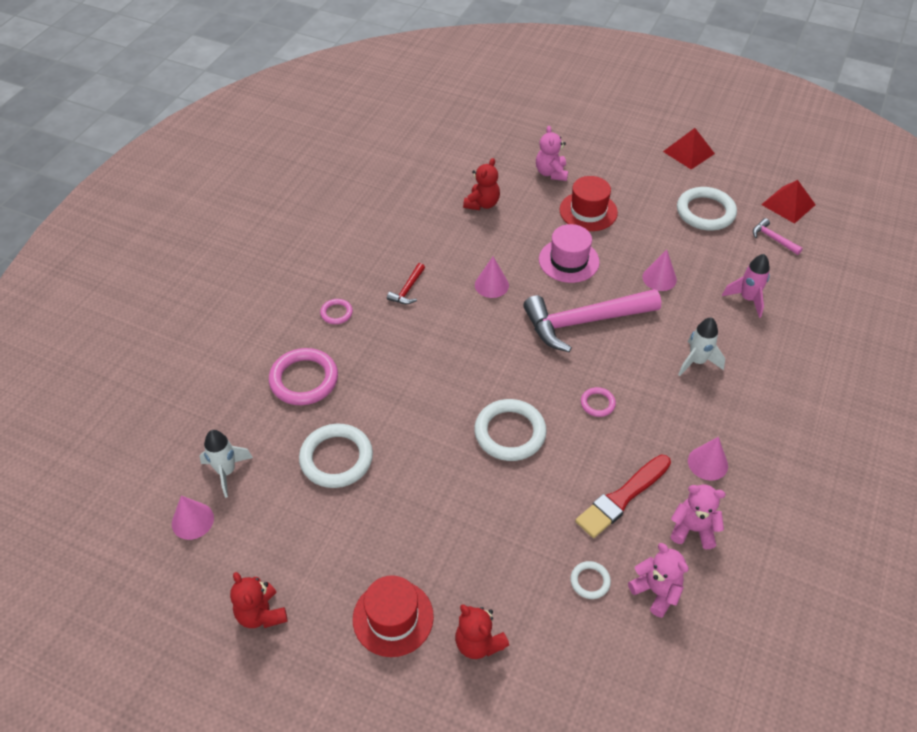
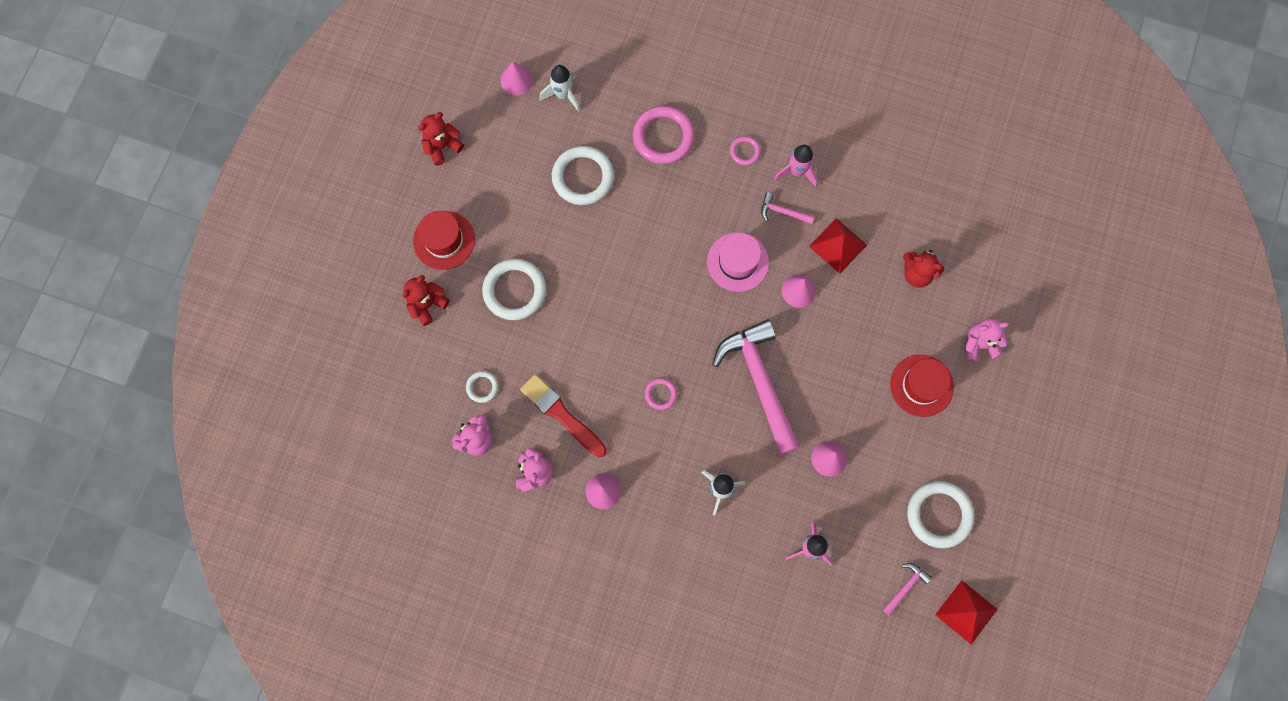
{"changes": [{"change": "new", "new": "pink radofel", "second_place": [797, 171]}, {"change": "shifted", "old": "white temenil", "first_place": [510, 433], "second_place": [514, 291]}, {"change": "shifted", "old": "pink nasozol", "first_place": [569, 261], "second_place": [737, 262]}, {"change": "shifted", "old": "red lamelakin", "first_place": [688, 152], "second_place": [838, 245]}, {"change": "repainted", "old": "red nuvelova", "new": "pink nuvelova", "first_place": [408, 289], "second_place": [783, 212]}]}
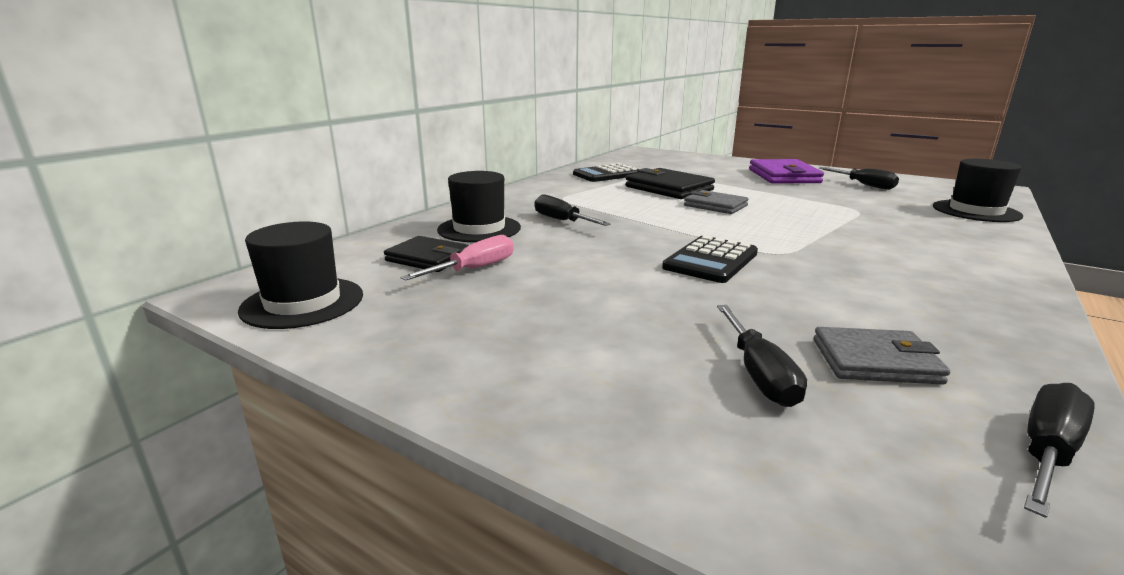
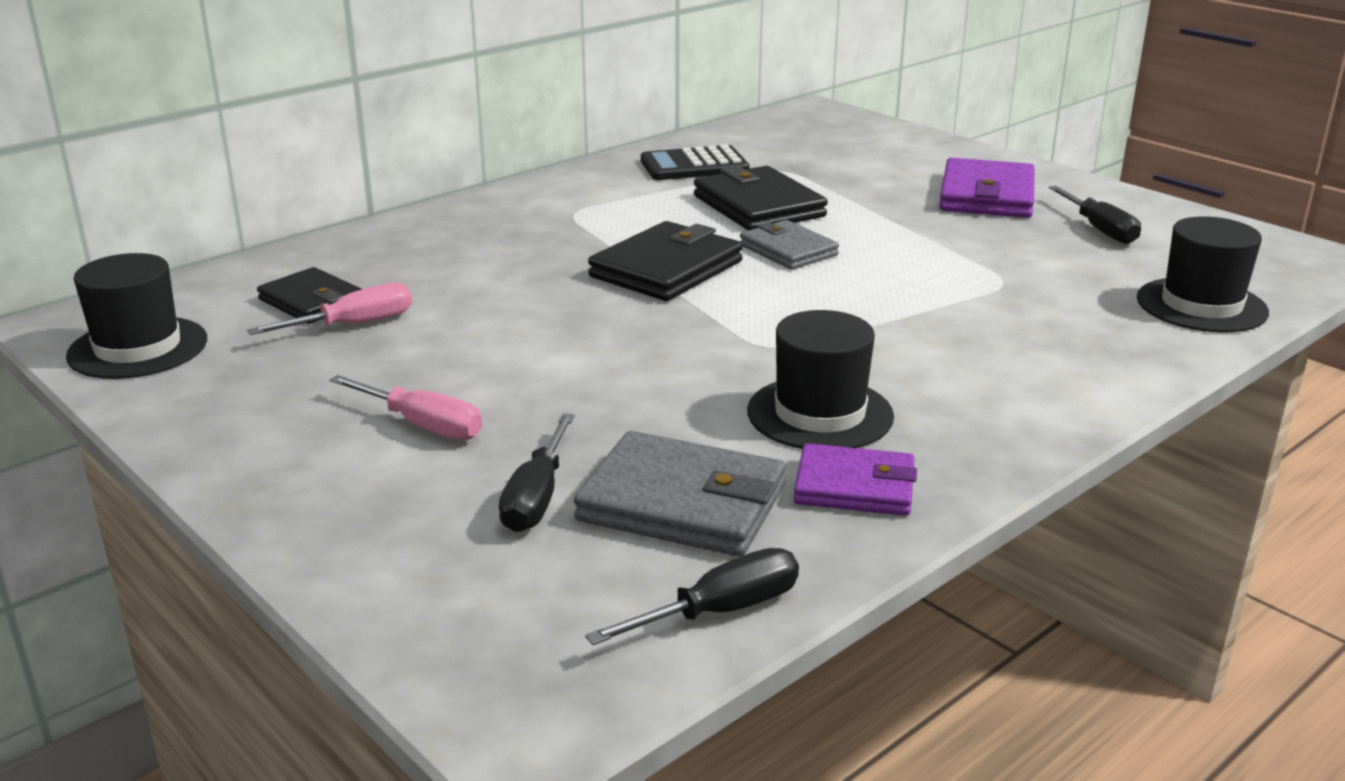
{"changes": [{"change": "gone", "old": "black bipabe", "first_place": [562, 221]}, {"change": "gone", "old": "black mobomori", "first_place": [710, 260]}, {"change": "new", "new": "pink bipabe", "second_place": [422, 425]}, {"change": "new", "new": "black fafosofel", "second_place": [666, 269]}, {"change": "new", "new": "purple fafosofel", "second_place": [854, 487]}, {"change": "shifted", "old": "black nasozol", "first_place": [479, 229], "second_place": [820, 414]}, {"change": "scaled", "old": "grey fafosofel", "first_place": [875, 361], "second_place": [682, 503], "factor": 1.53}]}
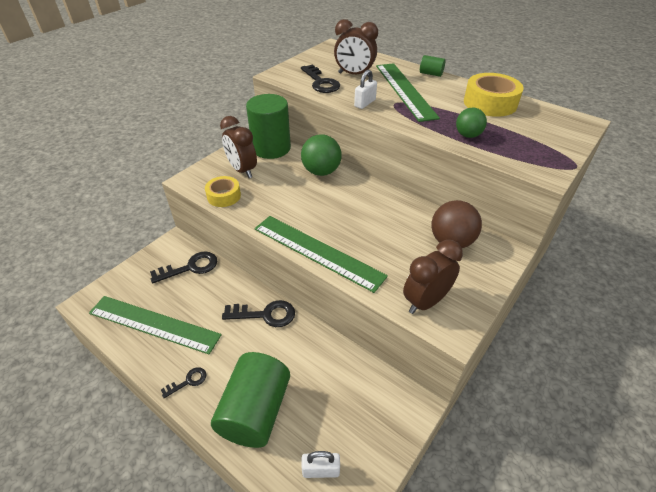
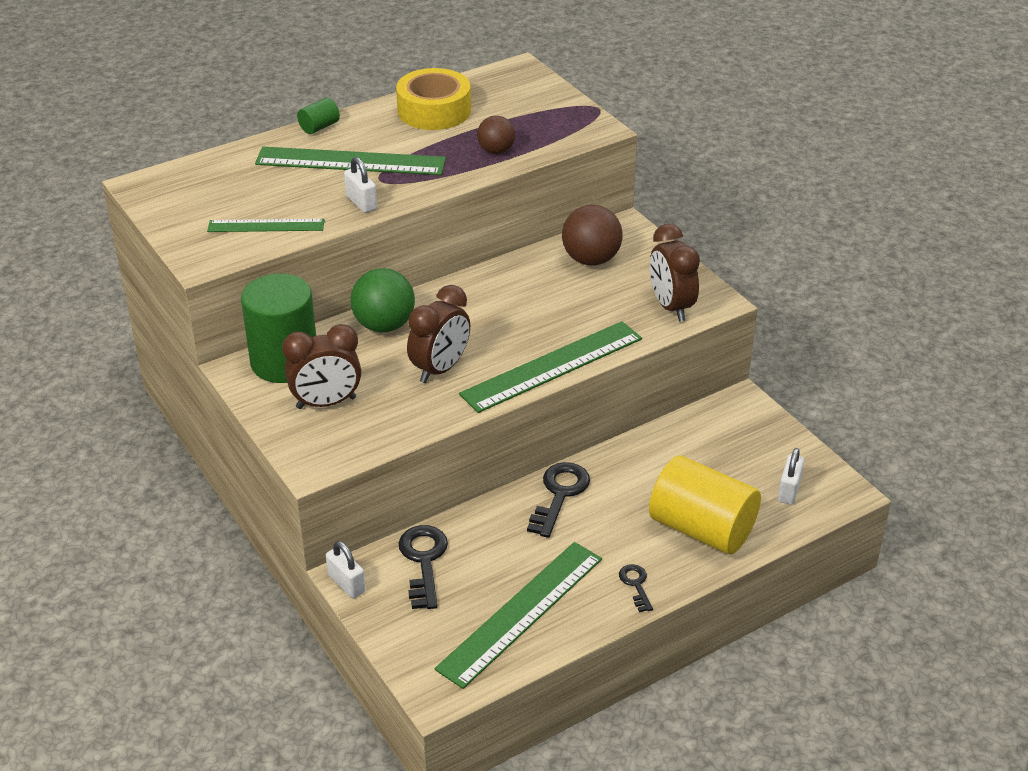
{"changes": [{"change": "gone", "old": "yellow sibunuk", "first_place": [224, 196]}, {"change": "new", "new": "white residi", "second_place": [346, 584]}, {"change": "shifted", "old": "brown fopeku", "first_place": [354, 75], "second_place": [440, 369]}, {"change": "swapped", "old": "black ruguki", "new": "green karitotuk", "first_place": [320, 82], "second_place": [266, 226]}, {"change": "repainted", "old": "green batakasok", "new": "yellow batakasok", "first_place": [255, 411], "second_place": [702, 529]}, {"change": "repainted", "old": "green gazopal", "new": "brown gazopal", "first_place": [467, 135], "second_place": [496, 151]}]}
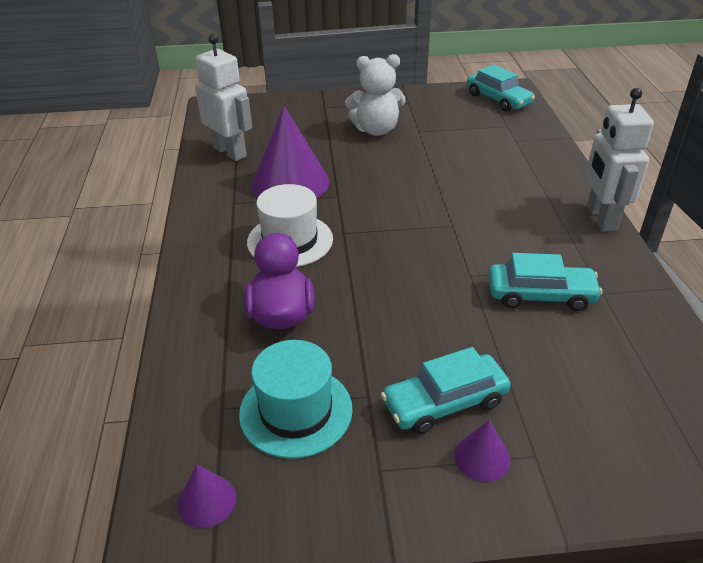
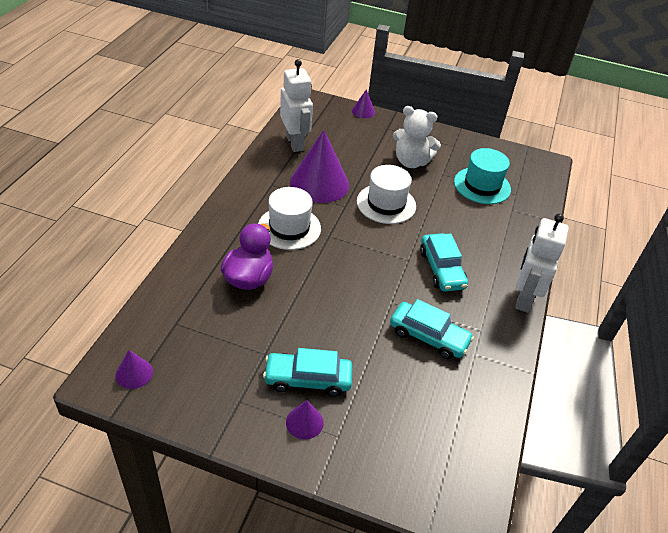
{"changes": [{"change": "new", "new": "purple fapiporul", "second_place": [363, 111]}, {"change": "new", "new": "white nasozol", "second_place": [386, 204]}, {"change": "shifted", "old": "turquoise nasozol", "first_place": [296, 411], "second_place": [482, 185]}, {"change": "shifted", "old": "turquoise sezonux", "first_place": [498, 99], "second_place": [441, 269]}]}
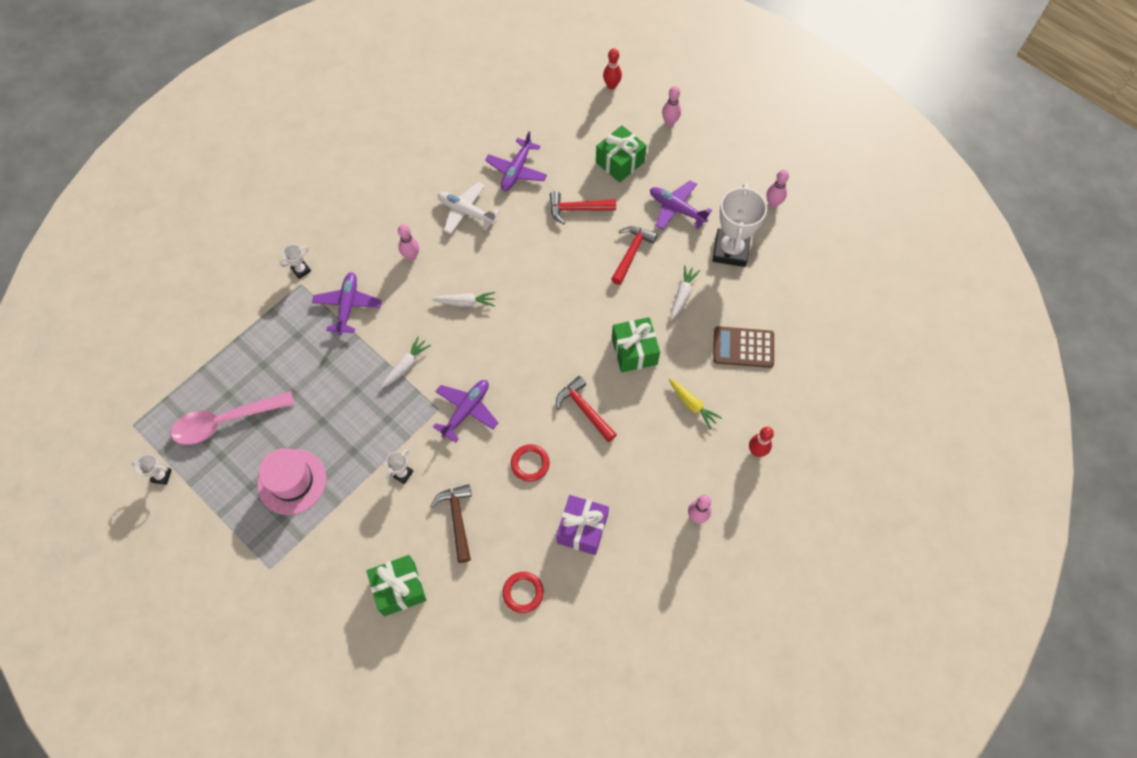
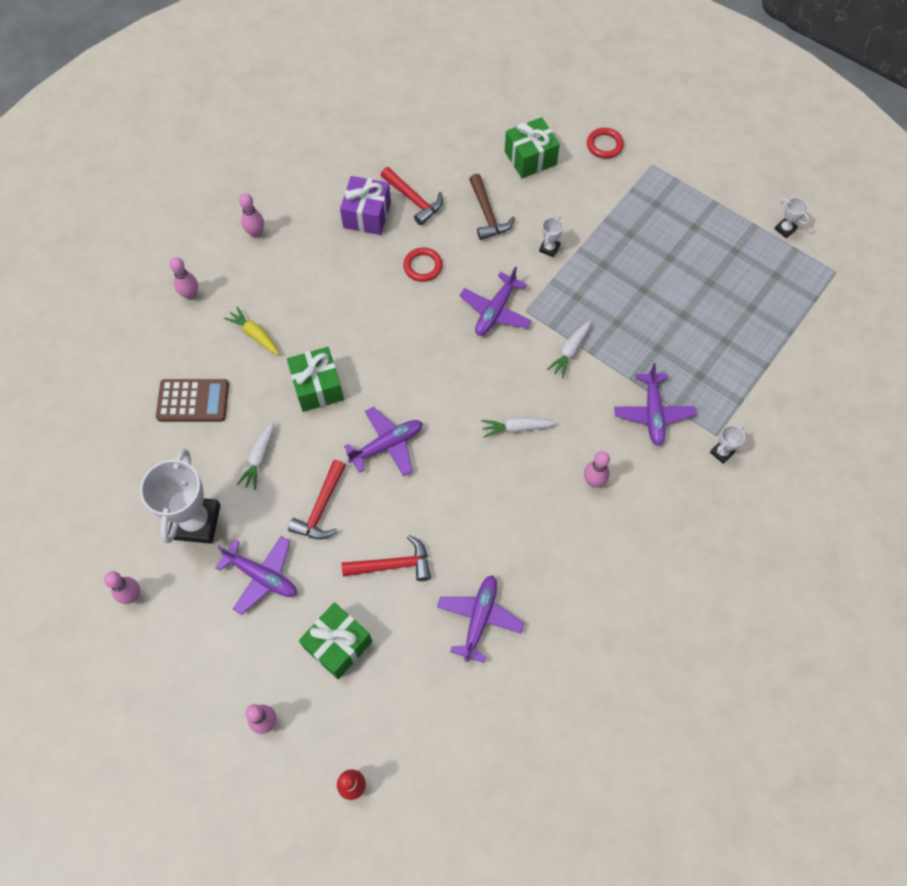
{"changes": [{"change": "gone", "old": "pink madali", "first_place": [226, 421]}, {"change": "gone", "old": "pink nasozol", "first_place": [292, 481]}, {"change": "gone", "old": "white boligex", "first_place": [466, 212]}, {"change": "new", "new": "purple boligex", "second_place": [387, 445]}, {"change": "shifted", "old": "red temenil", "first_place": [523, 593], "second_place": [604, 145]}, {"change": "shifted", "old": "red nuvelova", "first_place": [584, 409], "second_place": [414, 200]}, {"change": "repainted", "old": "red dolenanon", "new": "pink dolenanon", "first_place": [756, 451], "second_place": [190, 295]}, {"change": "rotated", "old": "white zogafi", "first_place": [161, 476], "second_place": [785, 229], "degrees": 45}]}
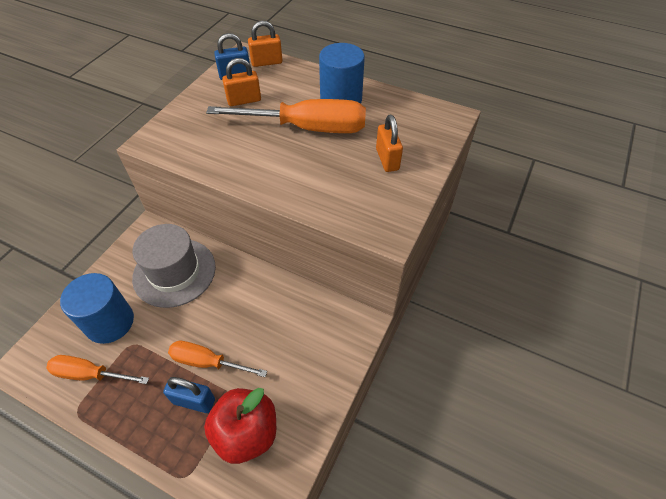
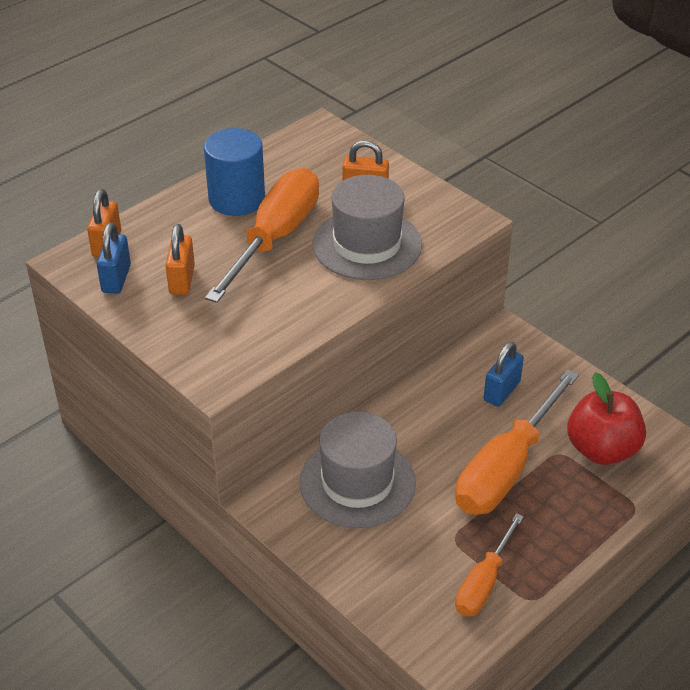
{"changes": [{"change": "gone", "old": "blue batakasok", "first_place": [110, 322]}, {"change": "new", "new": "grey nasozol", "second_place": [367, 245]}, {"change": "shifted", "old": "blue residi", "first_place": [194, 401], "second_place": [501, 391]}, {"change": "scaled", "old": "orange bipabe", "first_place": [207, 362], "second_place": [506, 468], "factor": 1.75}]}
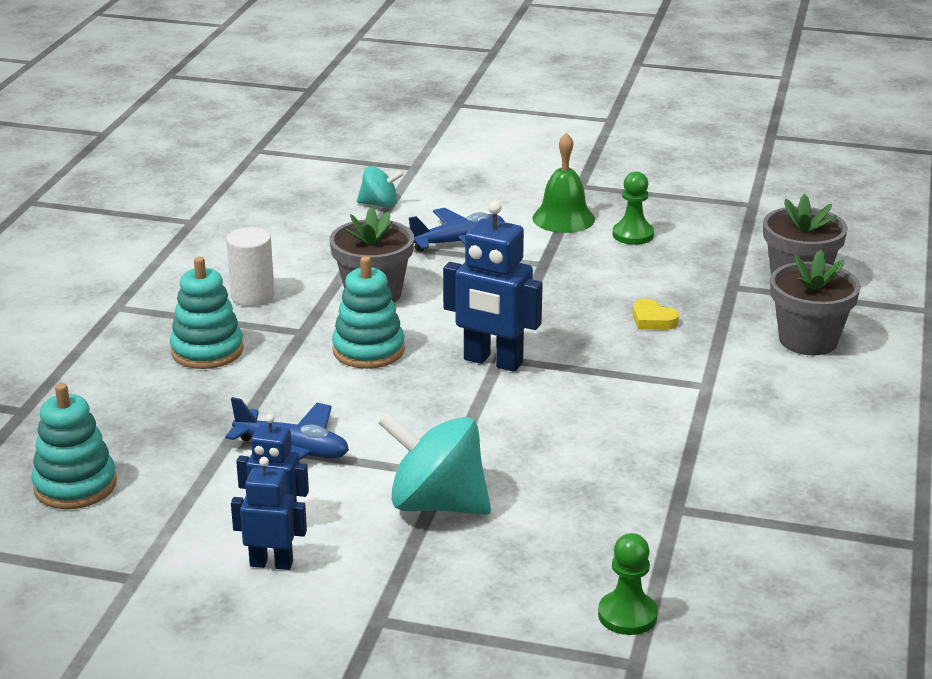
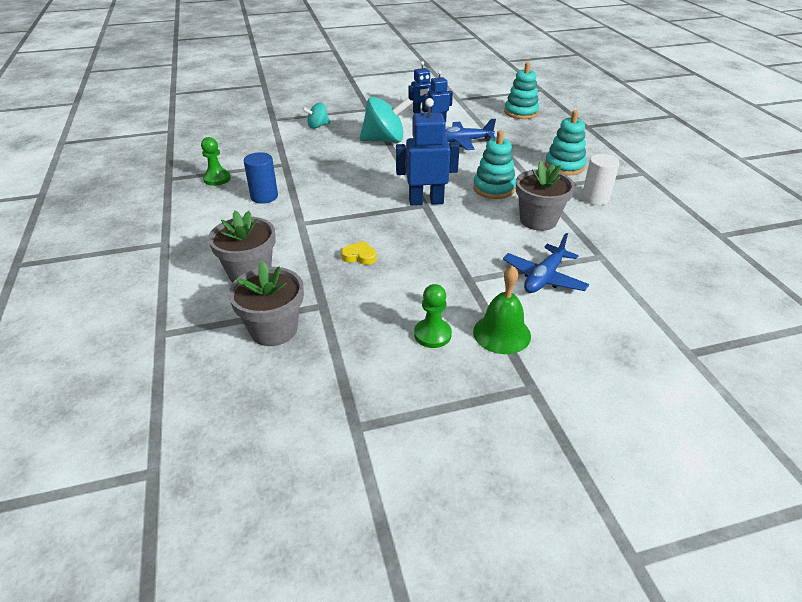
{"changes": [{"change": "new", "new": "blue batakasok", "second_place": [264, 196]}, {"change": "shifted", "old": "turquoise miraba", "first_place": [380, 204], "second_place": [318, 126]}, {"change": "shifted", "old": "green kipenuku", "first_place": [627, 615], "second_place": [217, 179]}]}
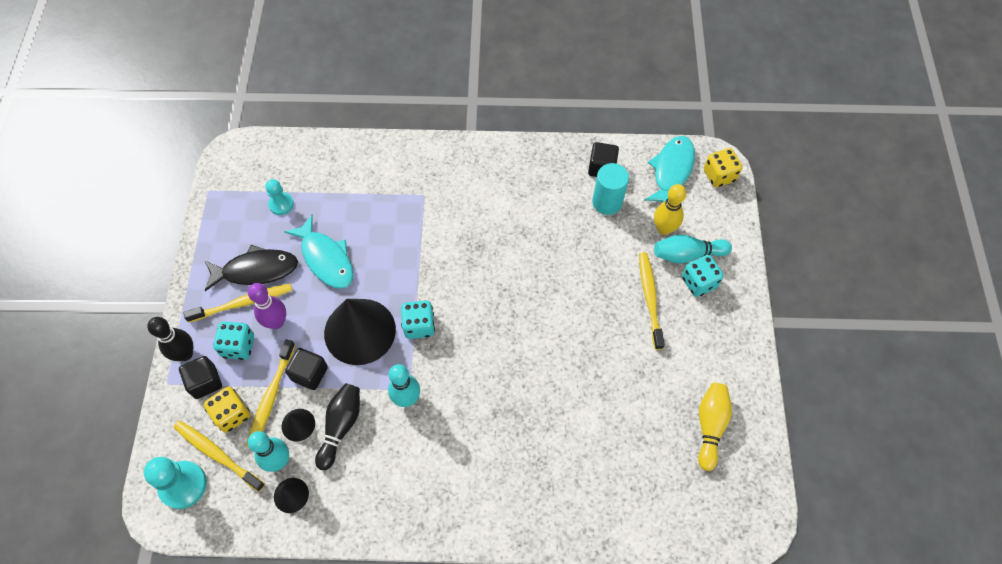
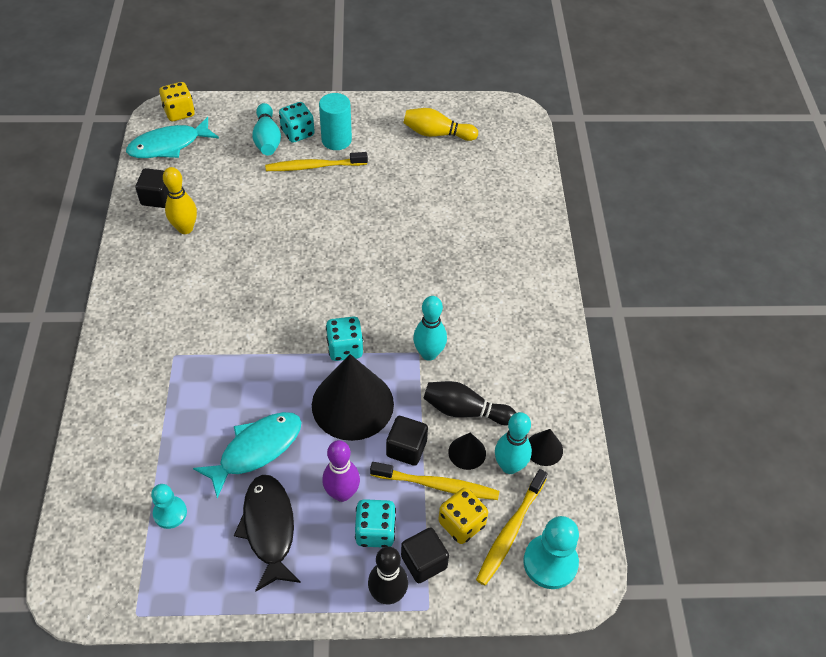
{"changes": [{"change": "gone", "old": "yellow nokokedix", "first_place": [243, 303]}, {"change": "shifted", "old": "turquoise batakasok", "first_place": [607, 202], "second_place": [336, 140]}, {"change": "shifted", "old": "yellow dolenanon", "first_place": [664, 229], "second_place": [185, 228]}, {"change": "rotated", "old": "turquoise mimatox", "first_place": [671, 171], "second_place": [169, 145], "degrees": -45}]}
